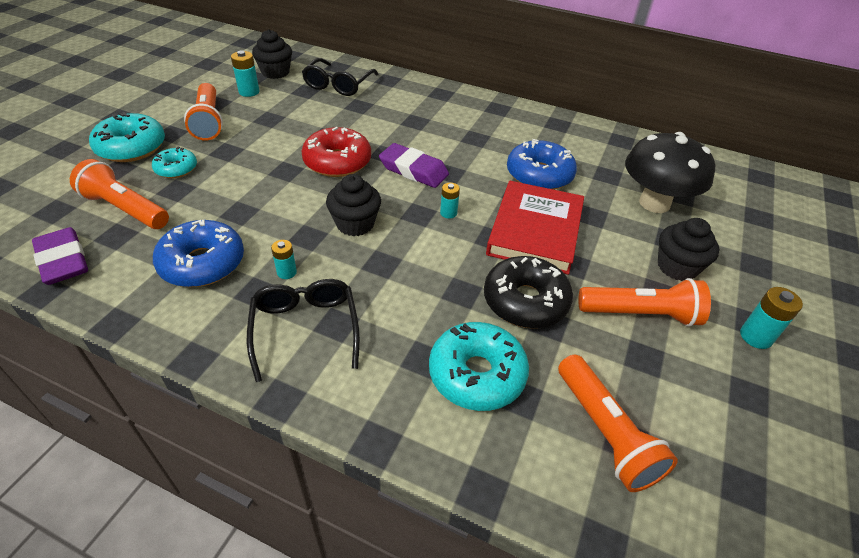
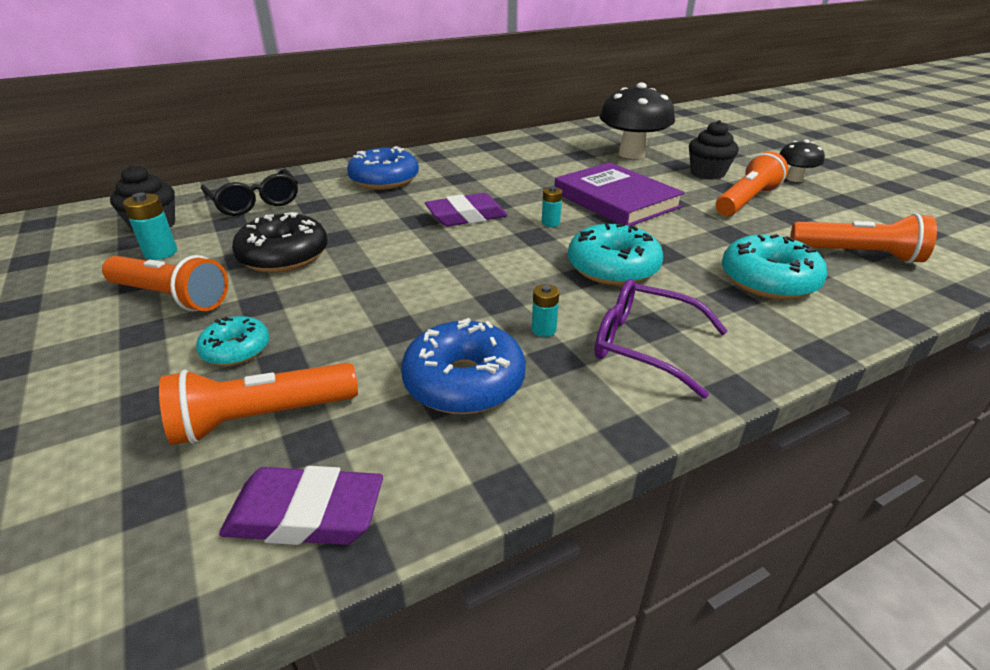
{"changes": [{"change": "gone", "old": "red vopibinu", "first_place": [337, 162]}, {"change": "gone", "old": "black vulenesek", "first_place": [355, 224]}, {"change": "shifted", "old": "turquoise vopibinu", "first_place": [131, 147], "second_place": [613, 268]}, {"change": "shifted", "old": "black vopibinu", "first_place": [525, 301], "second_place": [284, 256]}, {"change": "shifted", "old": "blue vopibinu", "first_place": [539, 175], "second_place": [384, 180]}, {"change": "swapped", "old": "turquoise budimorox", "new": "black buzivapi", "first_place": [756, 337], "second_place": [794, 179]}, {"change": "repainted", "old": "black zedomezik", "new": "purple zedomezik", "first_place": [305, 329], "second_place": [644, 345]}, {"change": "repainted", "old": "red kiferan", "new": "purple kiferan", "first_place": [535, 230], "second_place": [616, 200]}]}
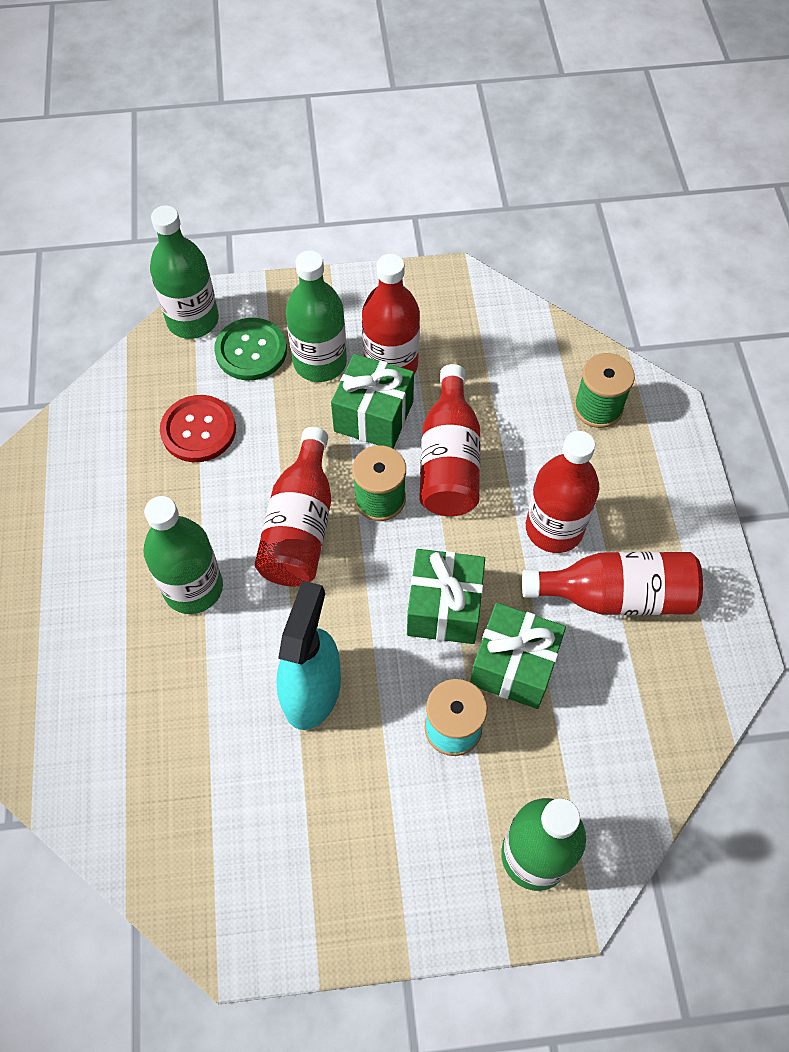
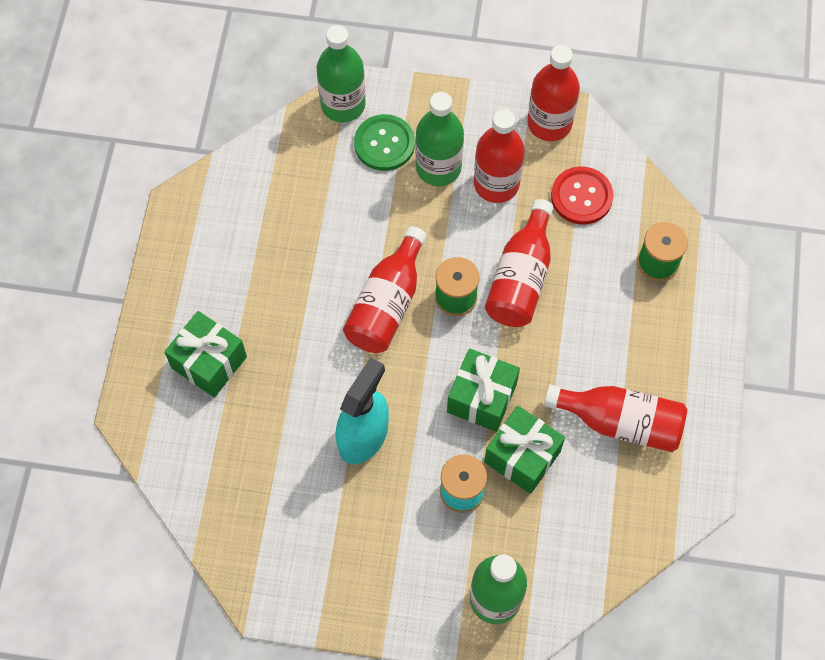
{"changes": [{"change": "gone", "old": "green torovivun", "first_place": [193, 588]}, {"change": "shifted", "old": "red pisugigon", "first_place": [198, 430], "second_place": [581, 196]}, {"change": "shifted", "old": "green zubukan", "first_place": [373, 416], "second_place": [209, 362]}, {"change": "shifted", "old": "red torovivun", "first_place": [554, 528], "second_place": [549, 123]}]}
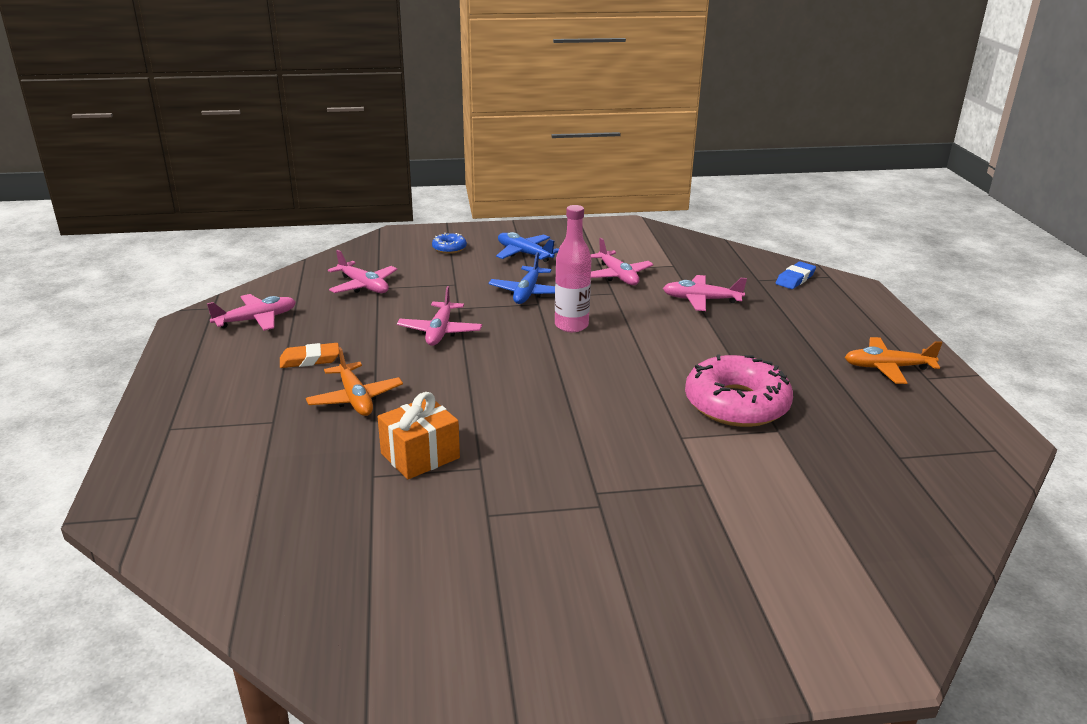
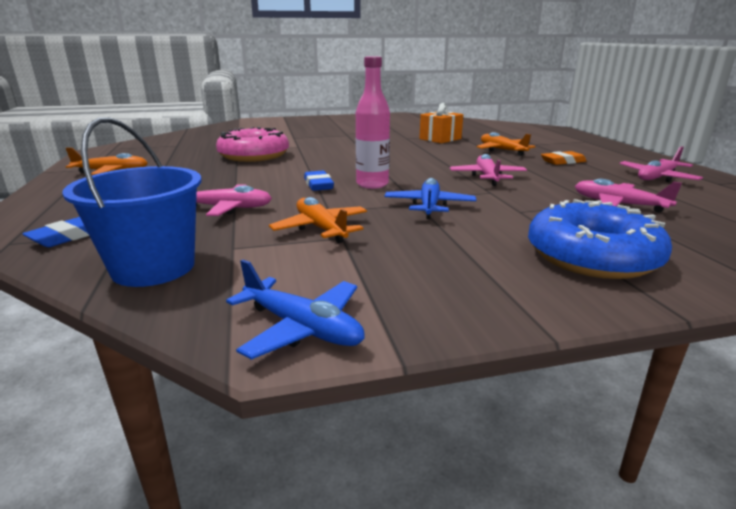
{"changes": [{"change": "new", "new": "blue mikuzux", "second_place": [153, 268]}, {"change": "new", "new": "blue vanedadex", "second_place": [318, 185]}, {"change": "shifted", "old": "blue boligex", "first_place": [524, 254], "second_place": [302, 328]}, {"change": "repainted", "old": "pink boligex", "new": "orange boligex", "first_place": [617, 276], "second_place": [321, 228]}, {"change": "scaled", "old": "blue vopibinu", "first_place": [449, 248], "second_place": [592, 256], "factor": 2.25}]}
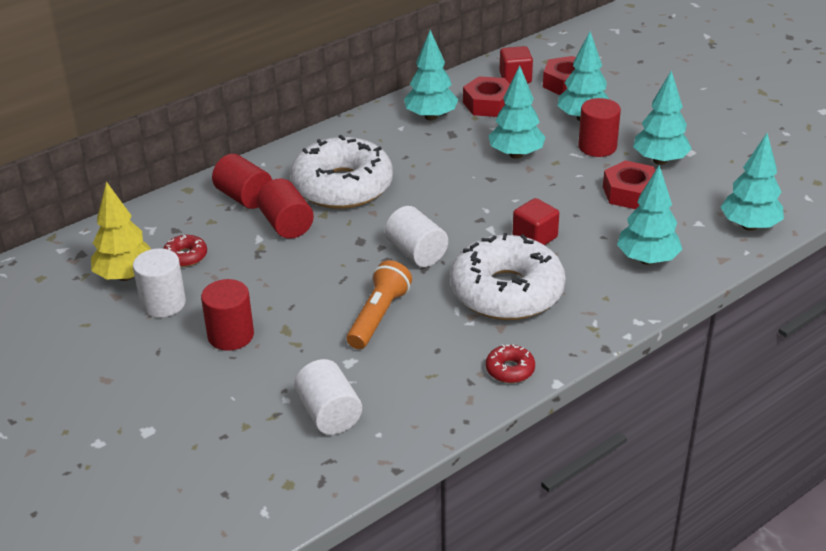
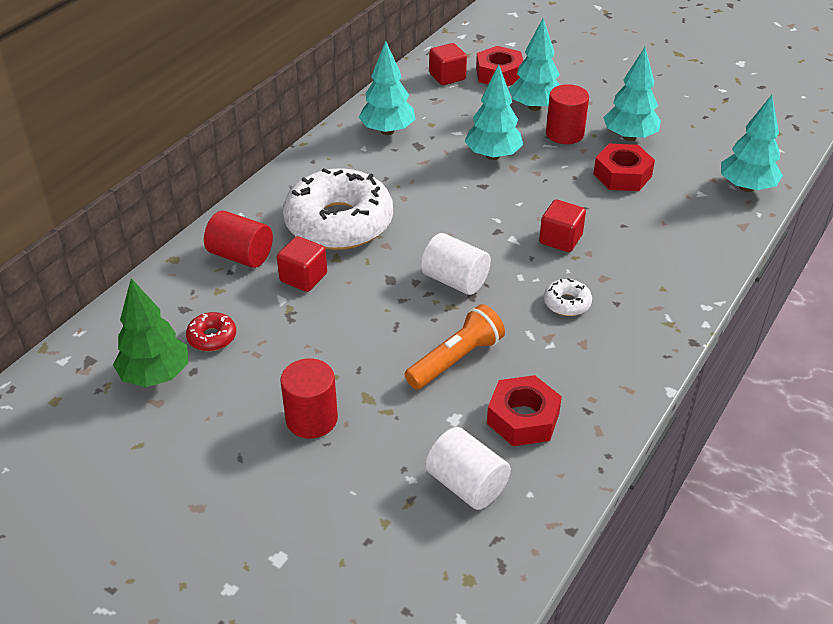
{"changes": [{"change": "gone", "old": "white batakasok", "first_place": [163, 303]}, {"change": "gone", "old": "red vopibinu", "first_place": [510, 370]}, {"change": "gone", "old": "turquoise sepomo", "first_place": [647, 260]}, {"change": "shifted", "old": "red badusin", "first_place": [488, 104], "second_place": [523, 418]}, {"change": "swapped", "old": "red batakasok", "new": "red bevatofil", "first_place": [286, 225], "second_place": [303, 277]}, {"change": "repainted", "old": "yellow sepomo", "new": "green sepomo", "first_place": [125, 276], "second_place": [155, 375]}, {"change": "rotated", "old": "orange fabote", "first_place": [378, 316], "second_place": [456, 360], "degrees": 45}, {"change": "scaled", "old": "white vopibinu", "first_place": [506, 291], "second_place": [567, 303], "factor": 0.4}]}
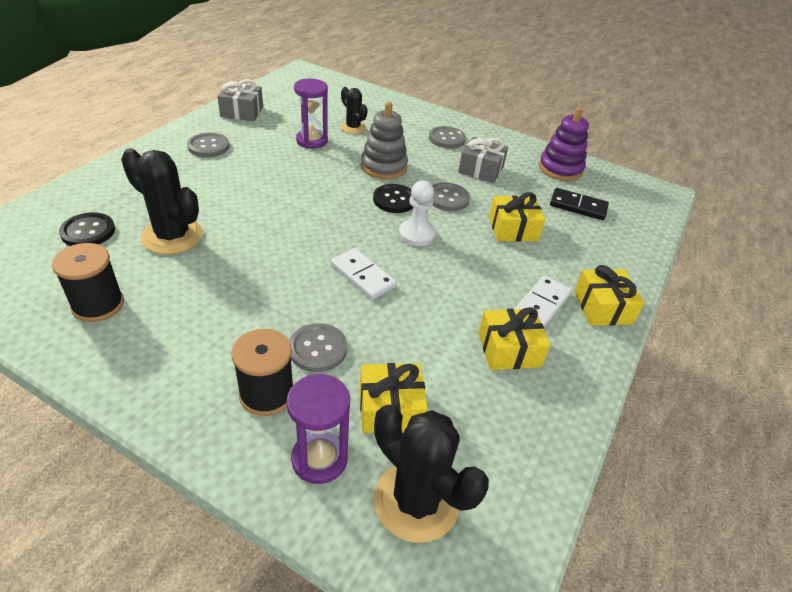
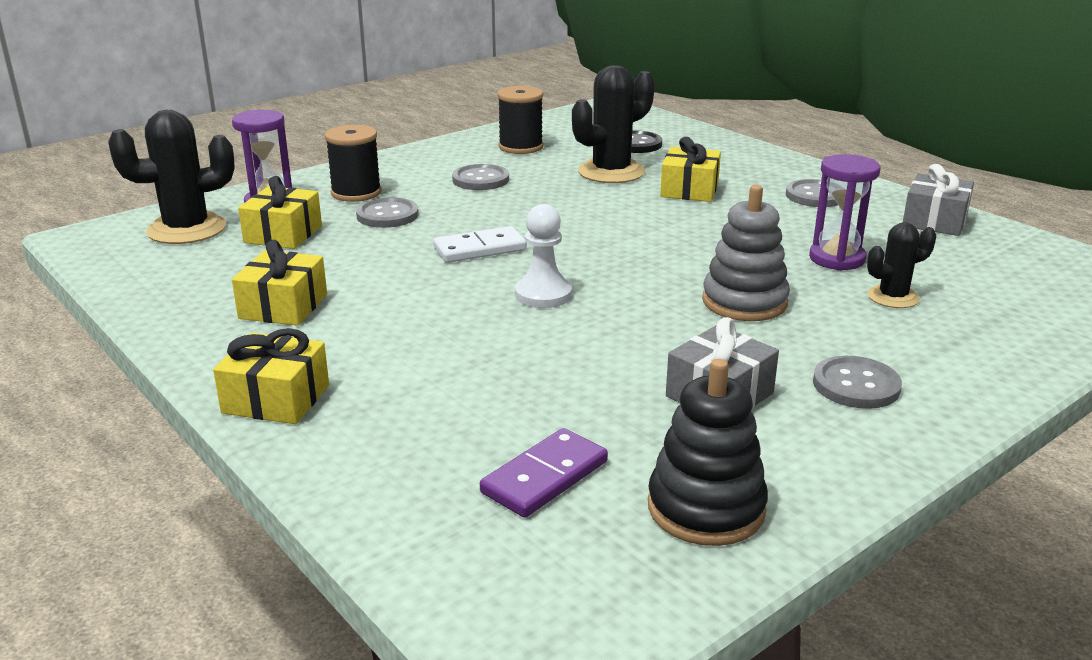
{"changes": [{"change": "gone", "old": "black pisugigon", "first_place": [394, 200]}, {"change": "gone", "old": "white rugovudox", "first_place": [542, 304]}, {"change": "shifted", "old": "grey pisugigon", "first_place": [448, 198], "second_place": [480, 180]}, {"change": "shifted", "old": "yellow zubukan", "first_place": [513, 229], "second_place": [689, 190]}, {"change": "repainted", "old": "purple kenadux", "new": "black kenadux", "first_place": [560, 169], "second_place": [706, 508]}, {"change": "repainted", "old": "black rugovudox", "new": "purple rugovudox", "first_place": [578, 206], "second_place": [545, 477]}]}
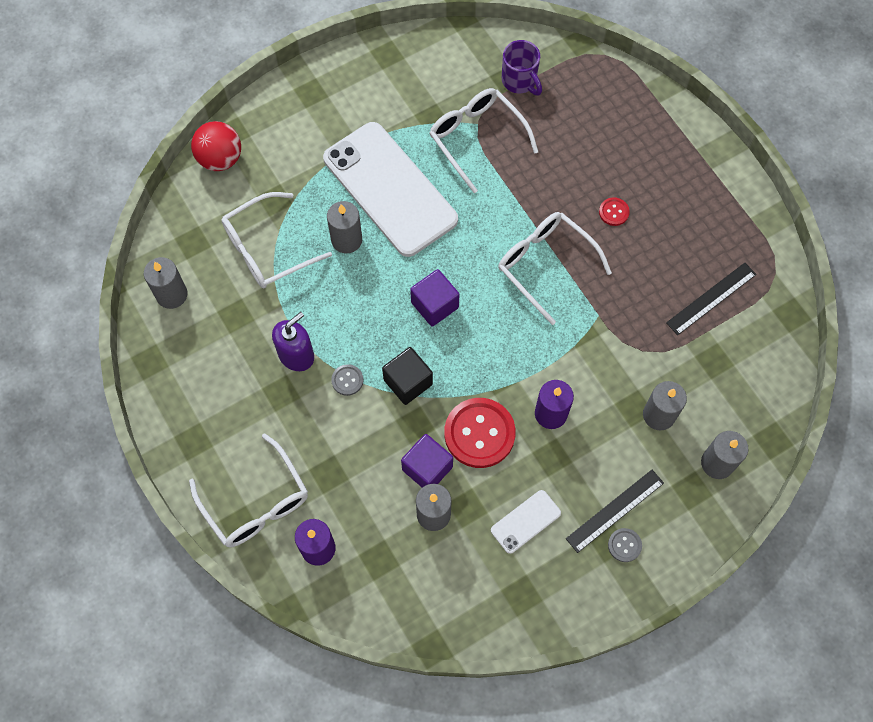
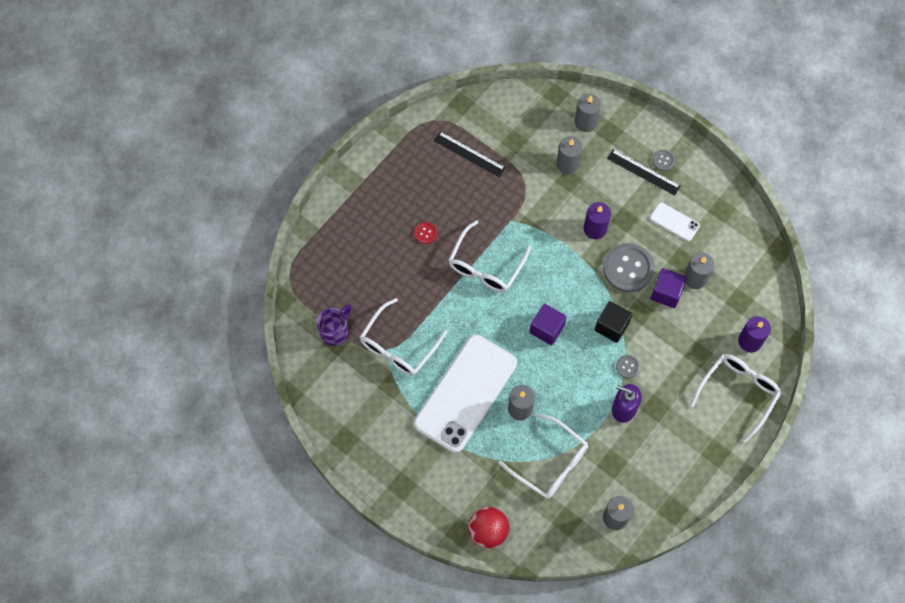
{"changes": [{"change": "repainted", "old": "red pisugigon", "new": "grey pisugigon", "first_place": [479, 433], "second_place": [628, 268]}]}
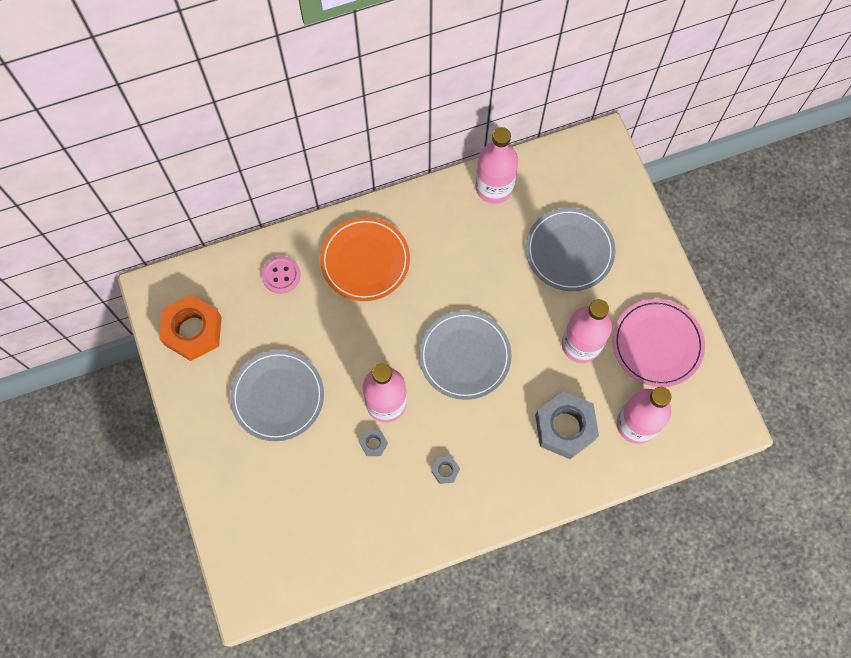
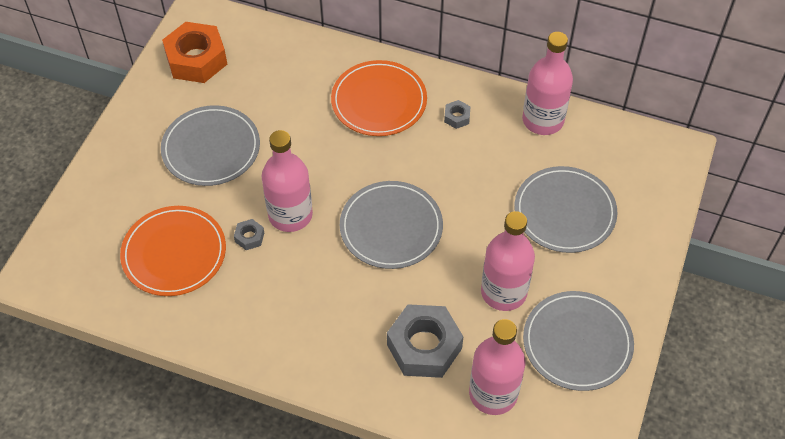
{"changes": [{"change": "gone", "old": "pink pisugigon", "first_place": [281, 275]}, {"change": "new", "new": "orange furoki", "second_place": [174, 253]}, {"change": "shifted", "old": "grey badusin", "first_place": [445, 471], "second_place": [457, 117]}, {"change": "repainted", "old": "pink furoki", "new": "grey furoki", "first_place": [657, 344], "second_place": [577, 343]}]}
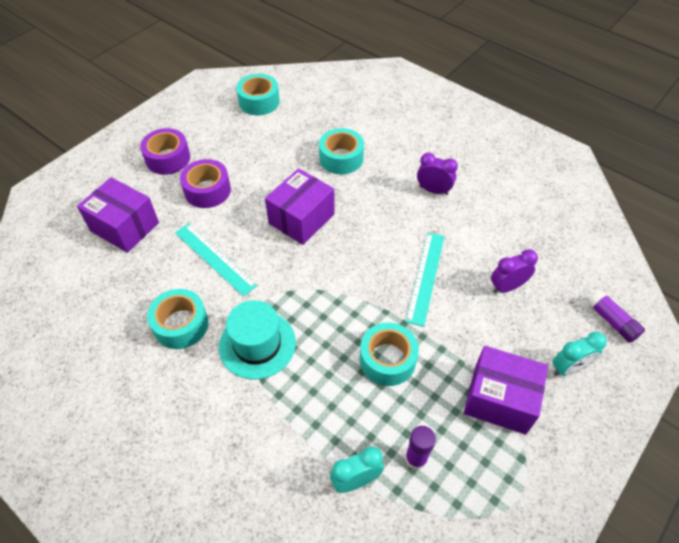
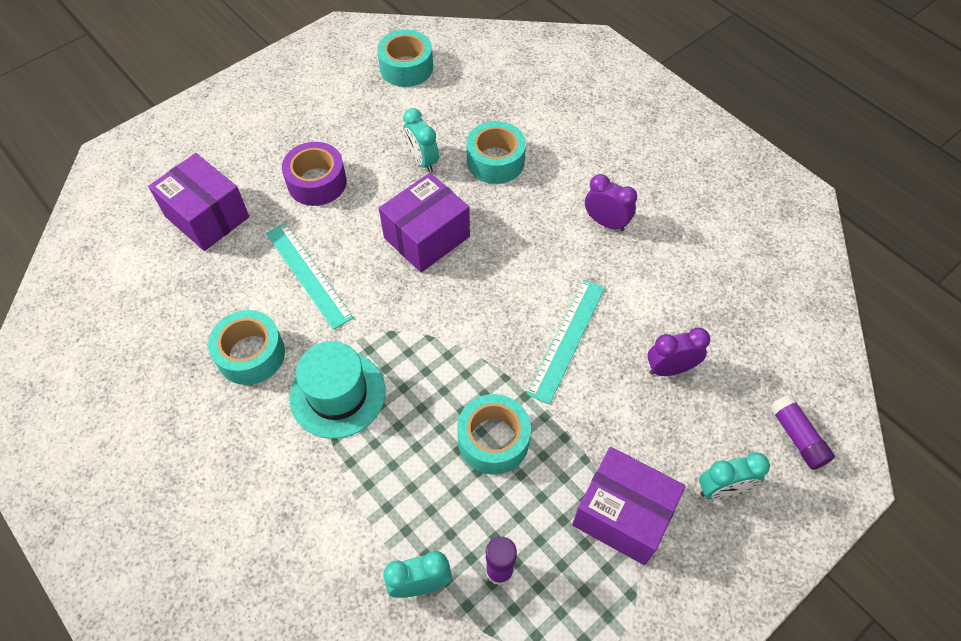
{"changes": [{"change": "gone", "old": "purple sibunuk", "first_place": [168, 158]}, {"change": "new", "new": "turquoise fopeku", "second_place": [422, 161]}]}
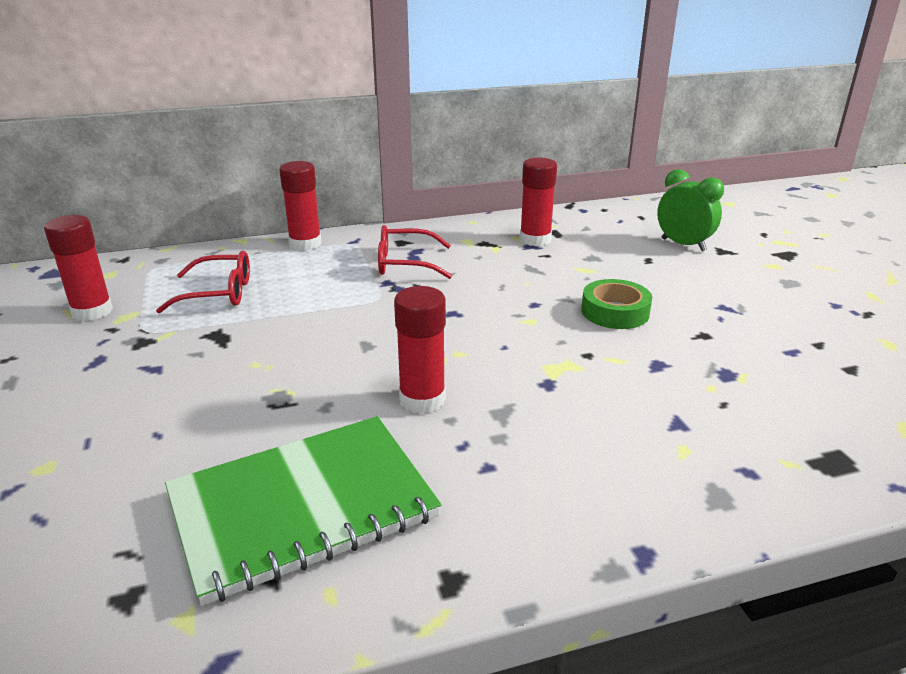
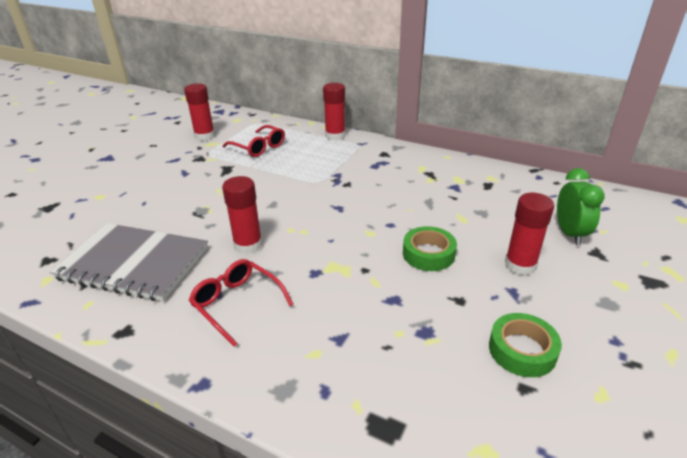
{"changes": [{"change": "new", "new": "green sibunuk", "second_place": [522, 350]}, {"change": "shifted", "old": "red zedomezik", "first_place": [404, 263], "second_place": [236, 303]}, {"change": "shifted", "old": "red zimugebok", "first_place": [535, 239], "second_place": [520, 265]}, {"change": "repainted", "old": "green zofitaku", "new": "grey zofitaku", "first_place": [302, 506], "second_place": [134, 263]}]}
